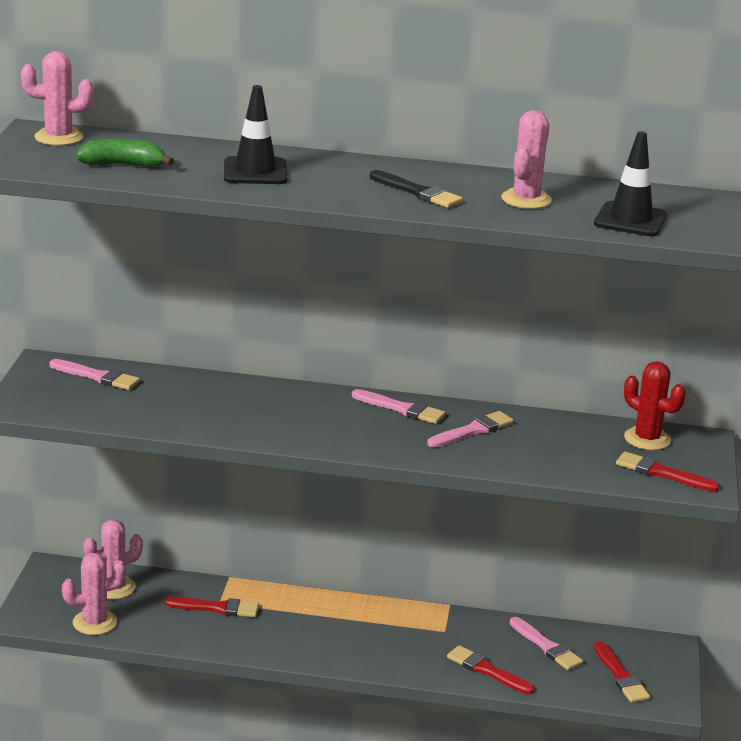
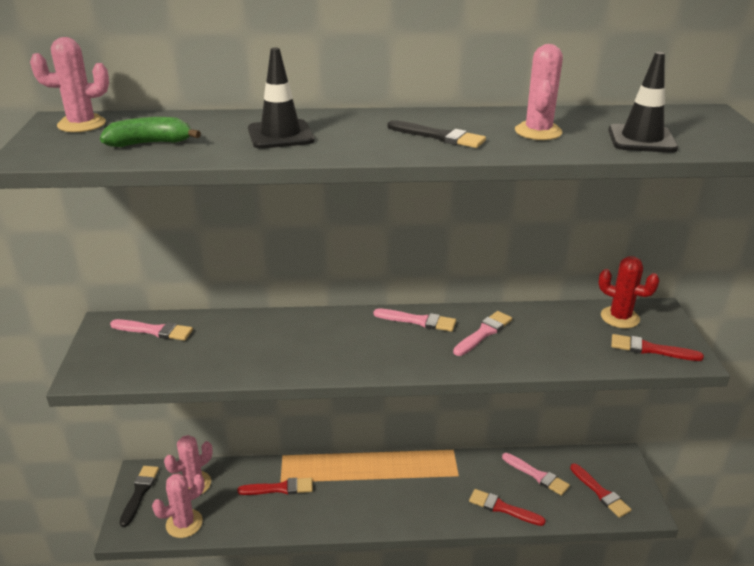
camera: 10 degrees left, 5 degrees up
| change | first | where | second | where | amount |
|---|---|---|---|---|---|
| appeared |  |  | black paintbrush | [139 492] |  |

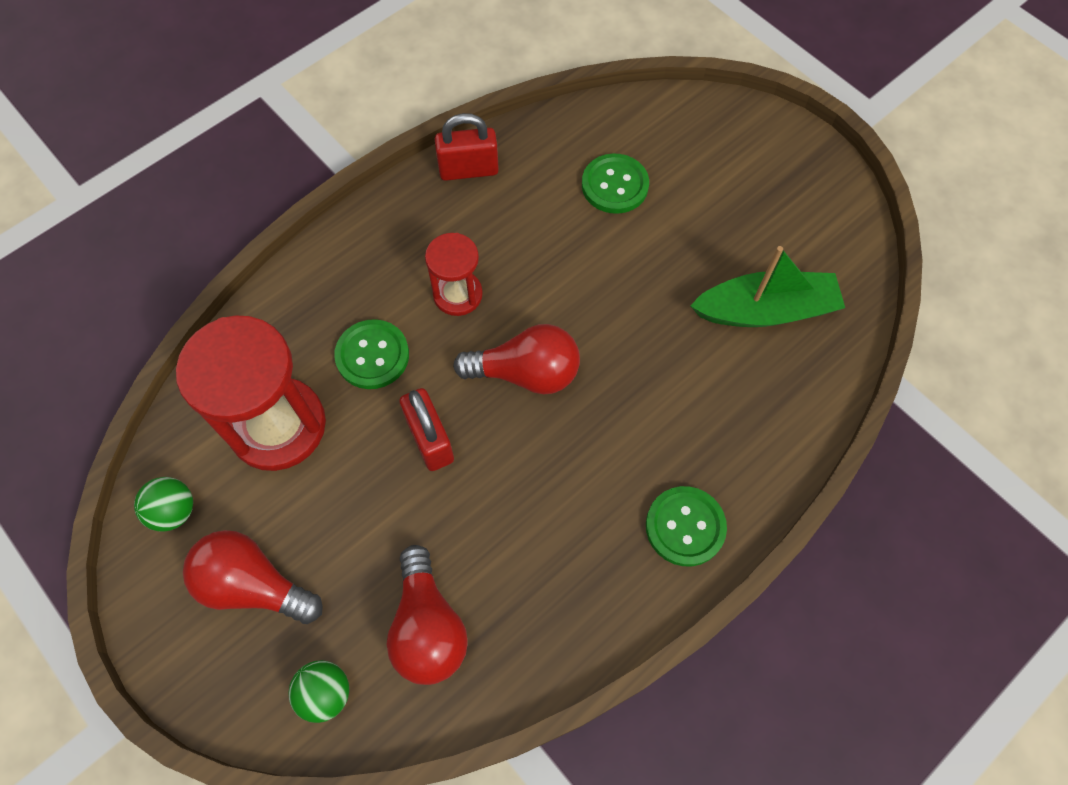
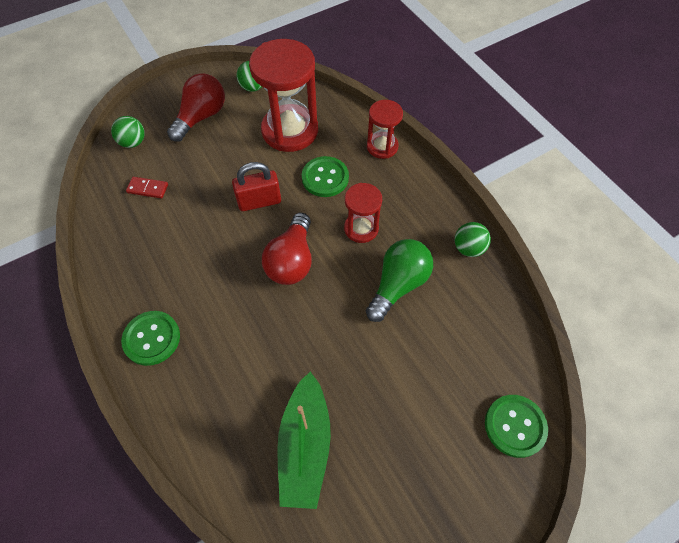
camera: 100 degrees right, 5 degrees down
| change | first | where | second | where | amount |
|---|---|---|---|---|---|
| exchanged | scarlet lightbulb | [428 626] | scarlet domino piece | [148 189] |  |
| exchanged | scarlet lock | [468 170] | leaf-green sphere | [468 248] |  |
| relocated | leaf-green sewing button | [614 185] |  | [515 426] |  |
| appeared |  |  | leaf-green lightbulb | [398 285] |  |
| appeared |  |  | scarlet sandglass | [382 147] |  |

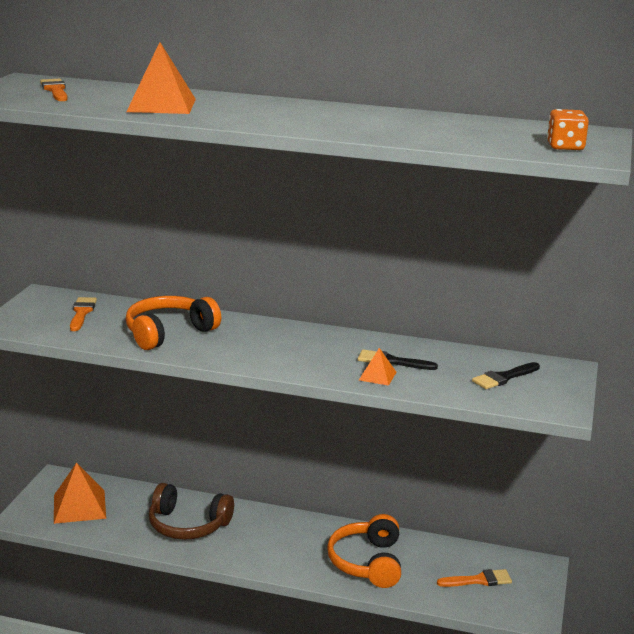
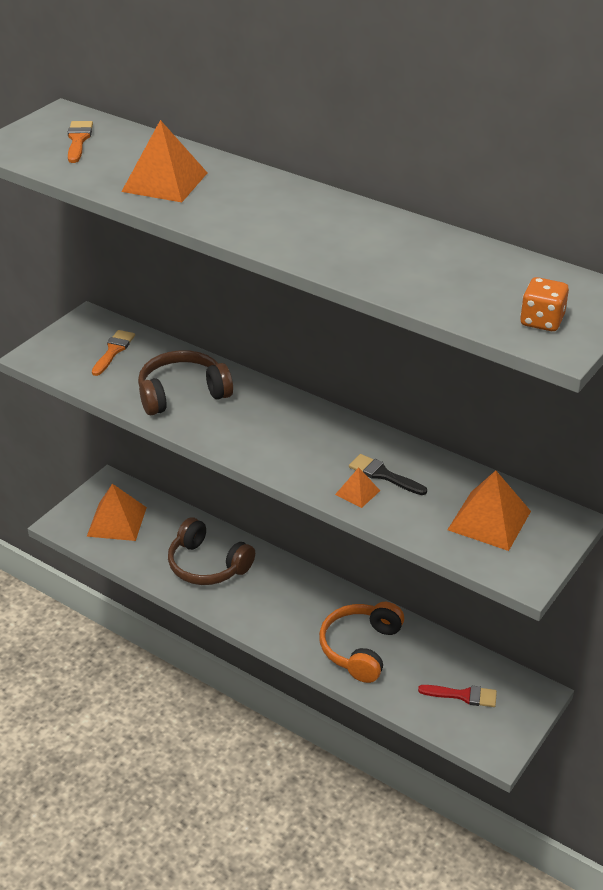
camera: 20 degrees right, 15 degrees up
| change | first | where | second | where | amount |
|---|---|---|---|---|---|
| colour | orange-coloured over-ear headphones | [168 333] | russet over-ear headphones | [182 393] |  |
| colour | orange-coloured paintbrush | [479 580] | scarlet paintbrush | [463 695] |  |
| exchanged | black paintbrush | [503 377] | orange-coloured pyramid shape | [489 520] |  |

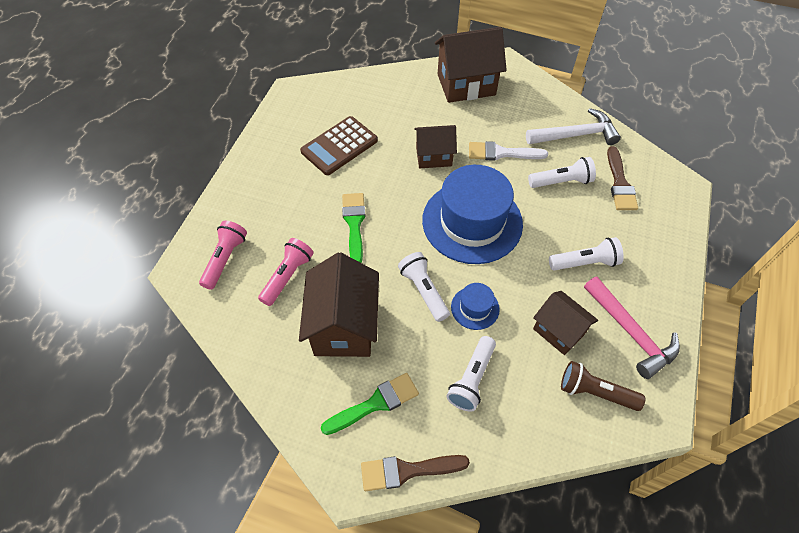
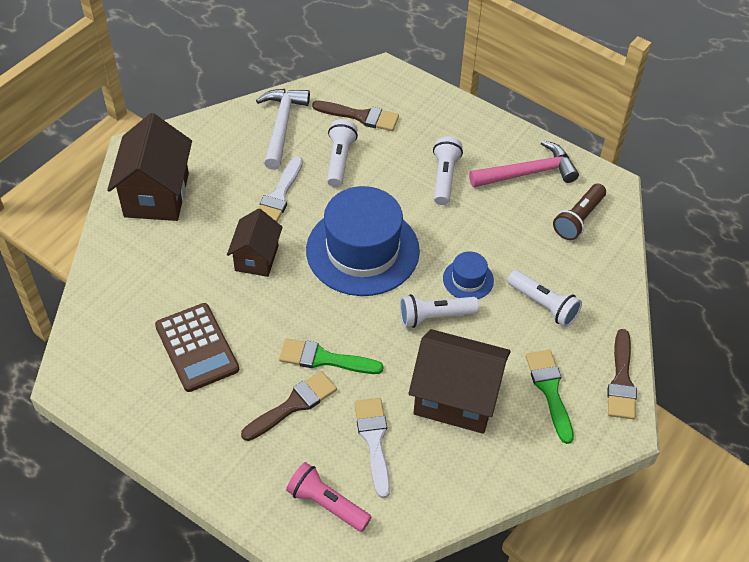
camera: 75 degrees left, 5 degrees down
| change | first | where | second | where | amount |
|---|---|---|---|---|---|
| exchanged | rosy pocket torch | [287 276] | white paintbrush | [374 440] |  |
| missing | russet toy house | [559 331] |  |  |  |
| appeared |  |  | russet paintbrush | [293 405] |  |

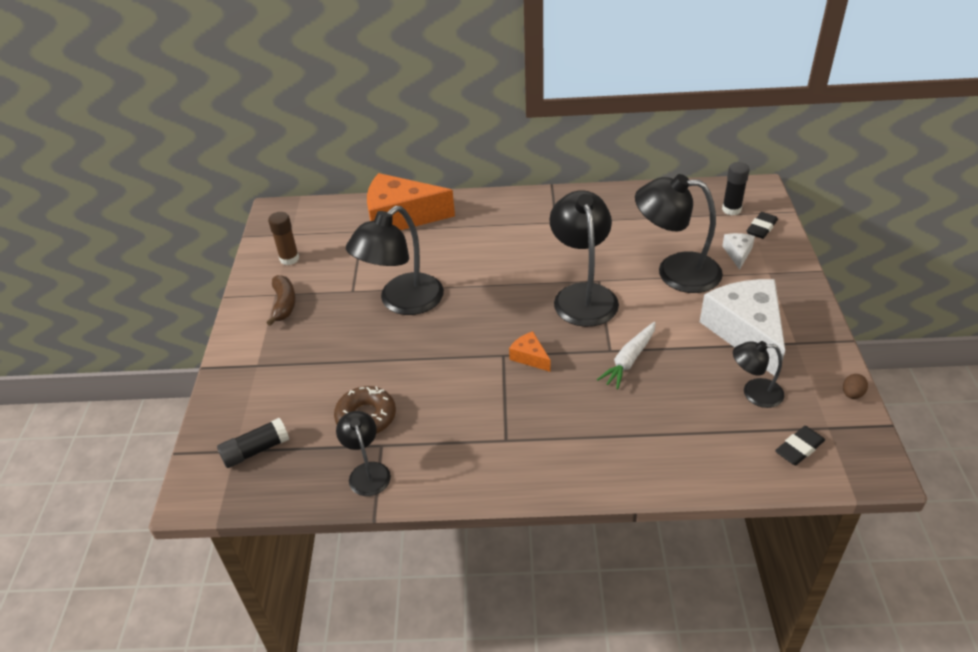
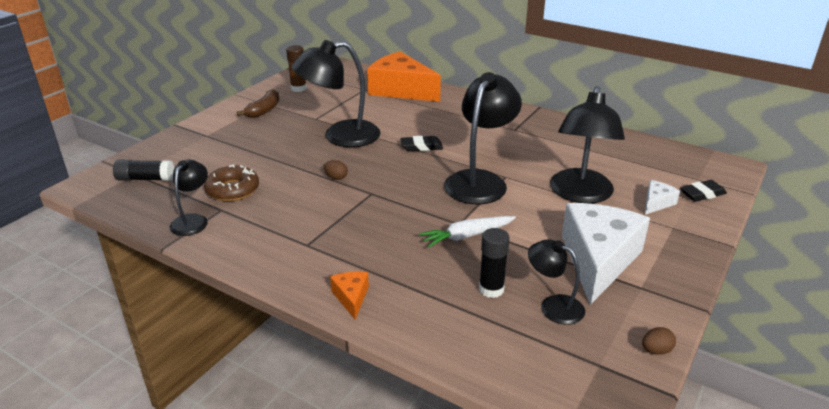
camera: 30 degrees right, 10 degrees down
| change | first | where | second | where | amount |
|---|---|---|---|---|---|
| relocated | orange-coloured cheese | [530 357] |  | [351 297] |  |
| spun | black reading lamp | [675 271] |  | [580 194] | 120 degrees counterclockwise |
| relocated | black glue | [731 209] |  | [491 289] |  |
| relocated | black pencil eraser | [799 448] |  | [421 147] |  |
| appeared |  |  | russet egg | [336 178] |  |

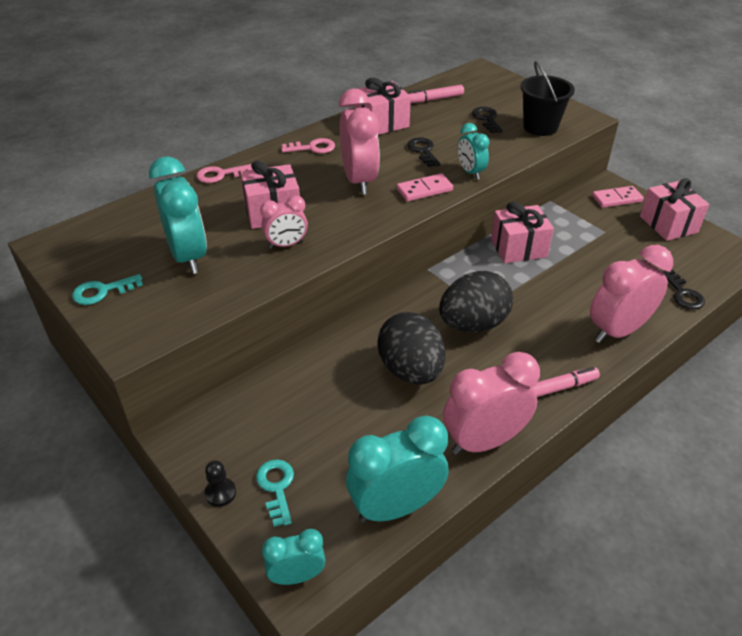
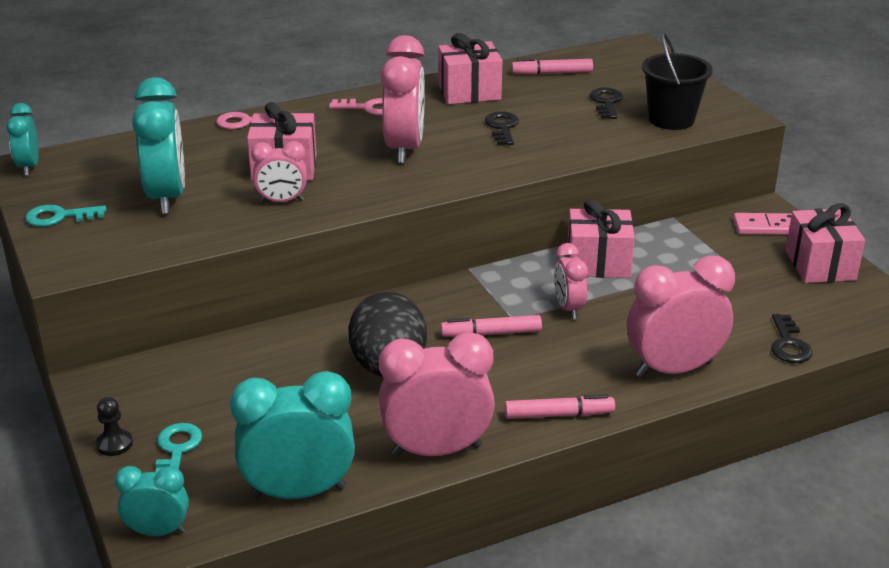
camera: 15 degrees right, 10 degrees down
| change | first | where | second | where | amount |
|---|---|---|---|---|---|
| missing | rosy domino piece | [424 190] |  |  |  |
| exchanged | black egg | [473 324] | rosy marker pen | [492 333] |  |
| relocated | teal alarm clock | [470 172] |  | [29 167] |  |
| appeared |  |  | rosy alarm clock | [568 308] |  |

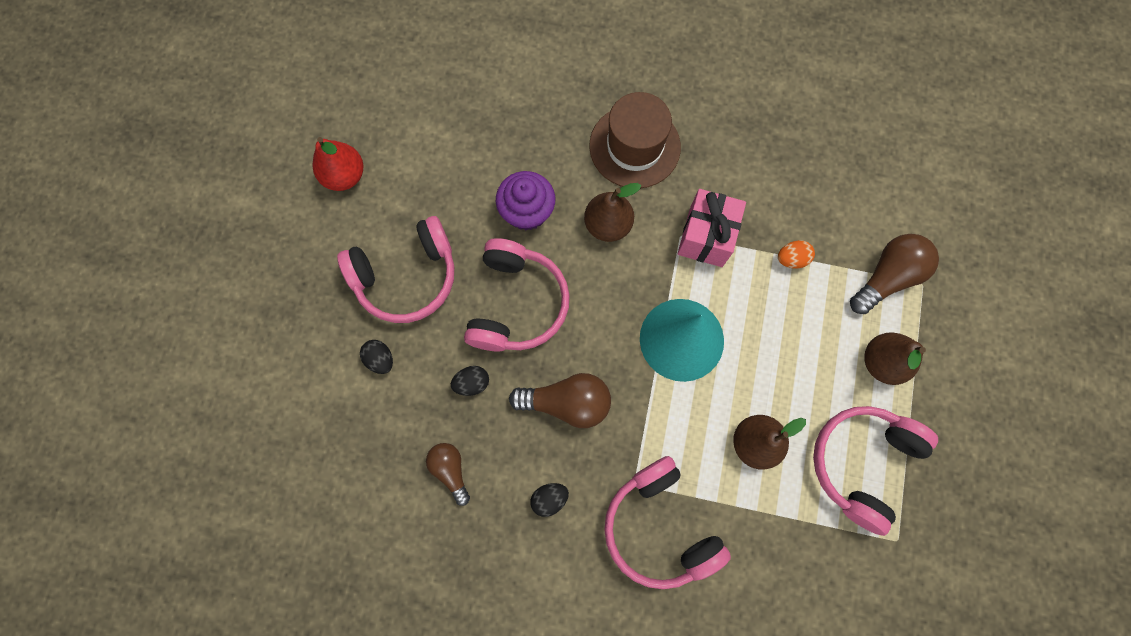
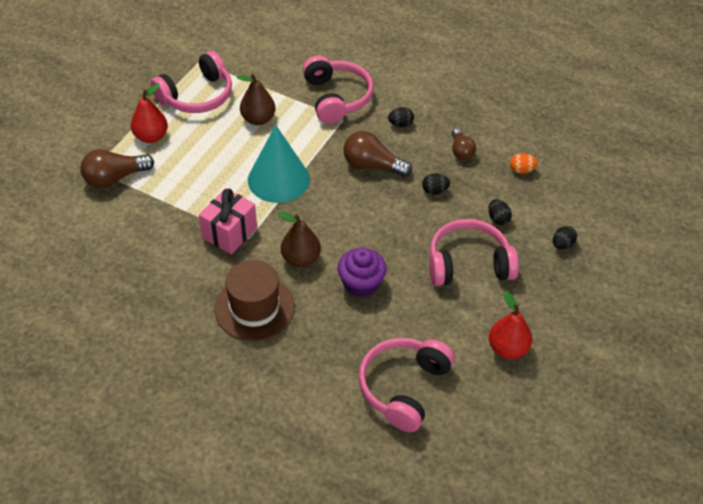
camera: 165 degrees left, 25 degrees down
| change | first | where | second | where | amount |
|---|---|---|---|---|---|
| relocated | rosy over-ear headphones | [516 304] |  | [403 387] |  |
| relocated | orange-coloured egg | [791 259] |  | [521 170] |  |
| colour | russet pear fruit | [881 362] | scarlet pear fruit | [151 136] |  |
| appeared |  |  | black egg | [562 245] |  |

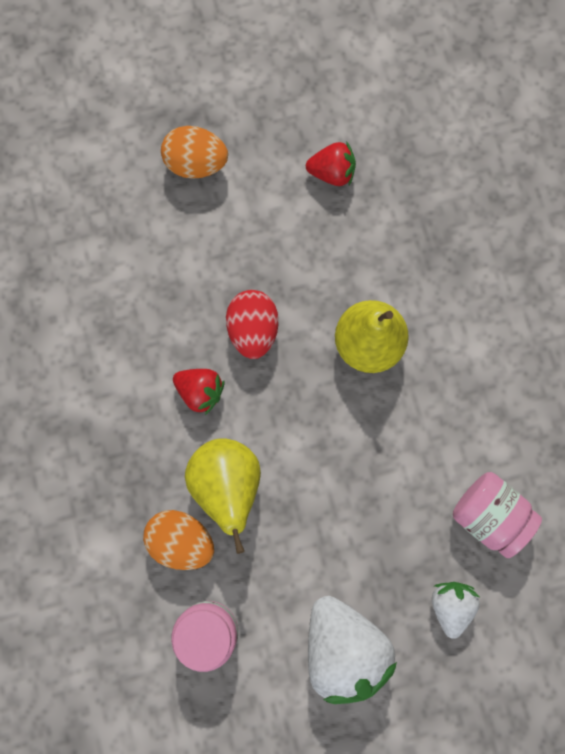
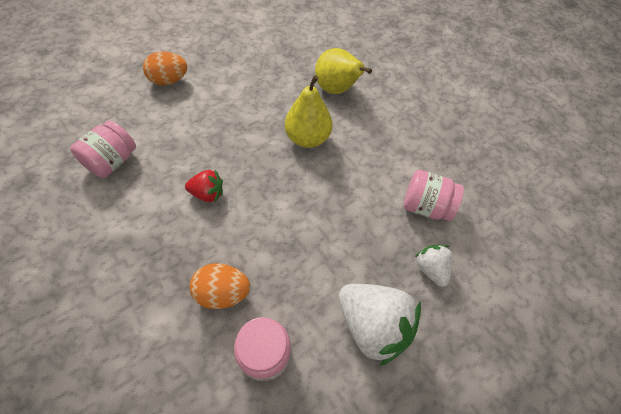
camera: 25 degrees left, 20 degrees down
| change | first | where | second | where | amount |
|---|---|---|---|---|---|
| relocated | yellow pear fruit | [227 485] |  | [336 90] |  |
| missing | scarlet egg | [253 330] |  |  |  |
| missing | scarlet berry | [332 173] |  |  |  |
| appeared |  |  | rosy preserve jar | [112 162] |  |

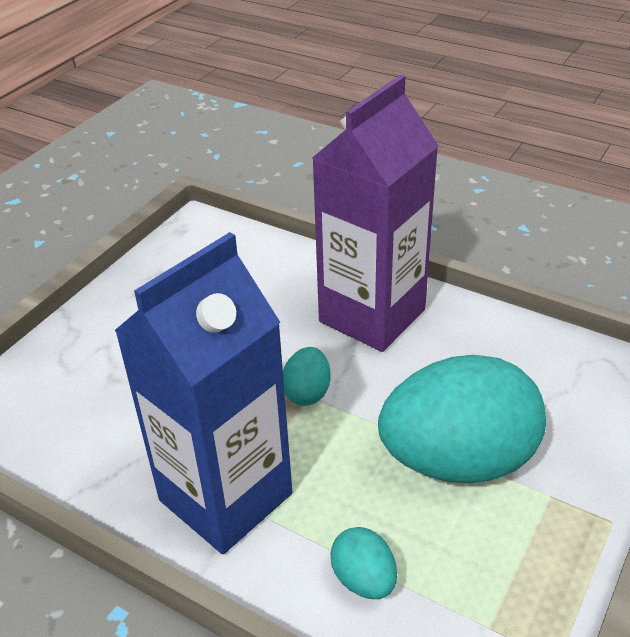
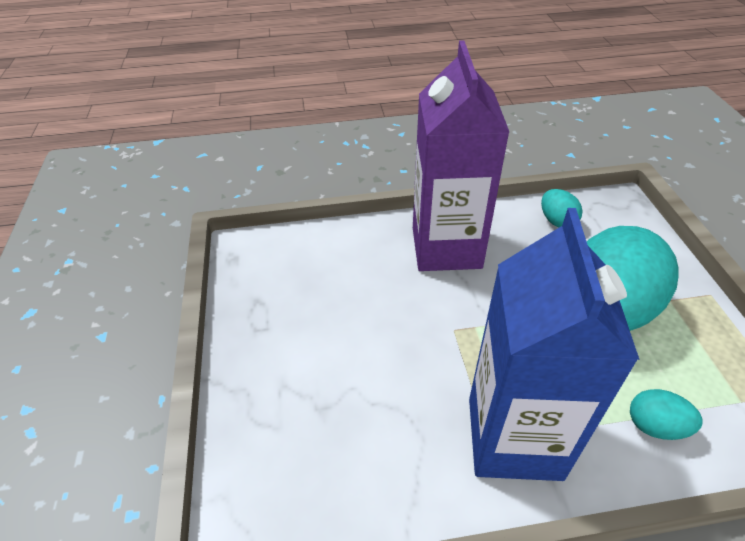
camera: 40 degrees left, 5 degrees up
| change | first | where | second | where | amount |
|---|---|---|---|---|---|
| relocated | teal egg | [307 392] |  | [557 221] |  |

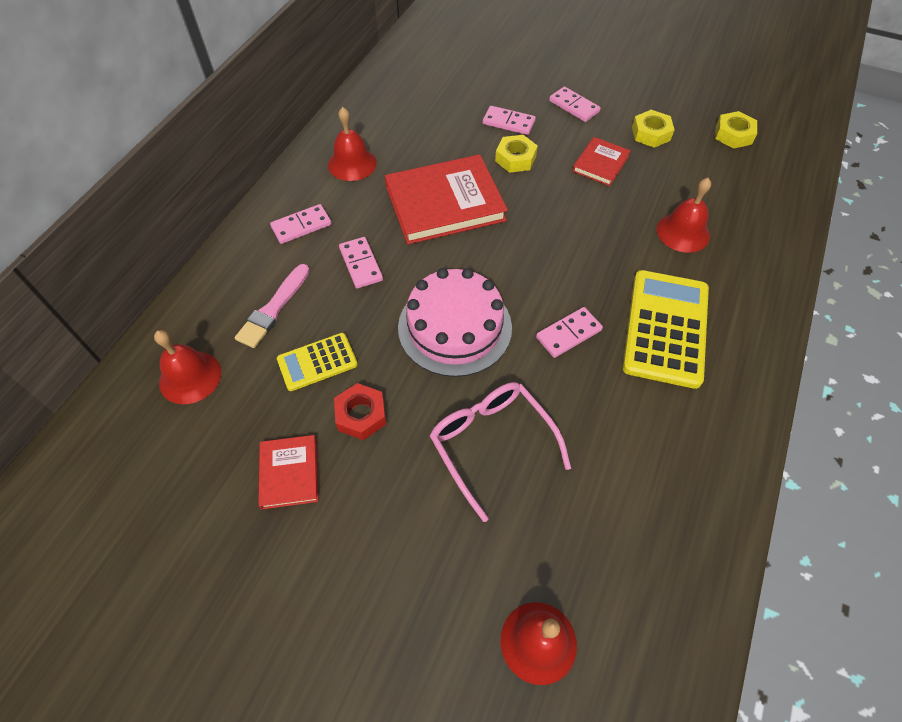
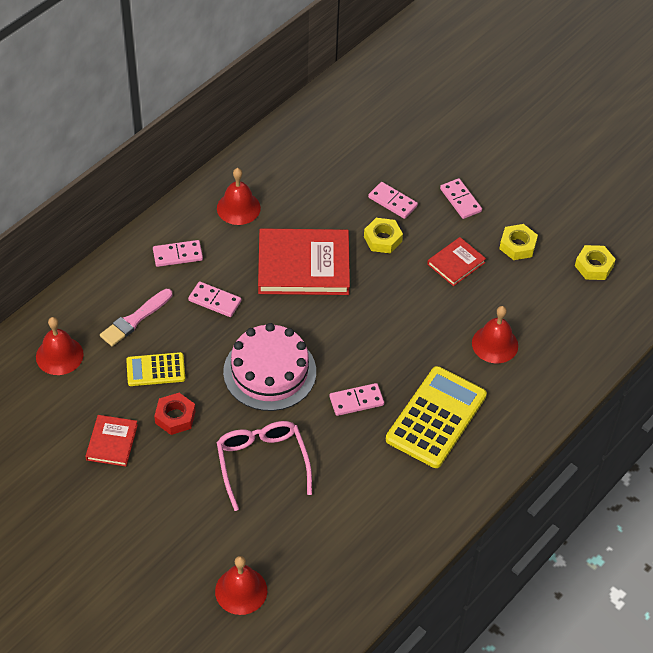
camera: 15 degrees right, 5 degrees down
| change | first | where | second | where | amount |
|---|---|---|---|---|---|
| spun | rosy domino piece | [361 264] |  | [214 301] | 60 degrees counterclockwise |

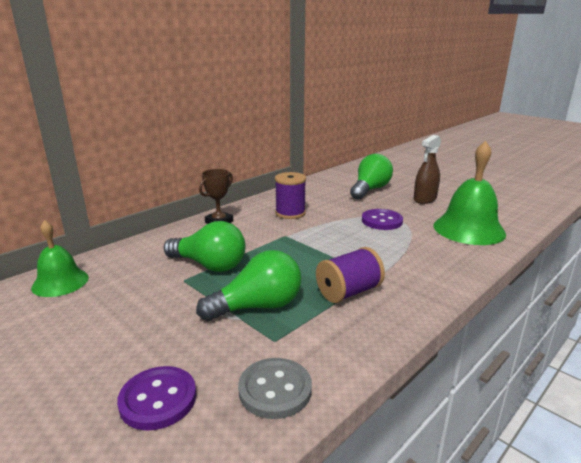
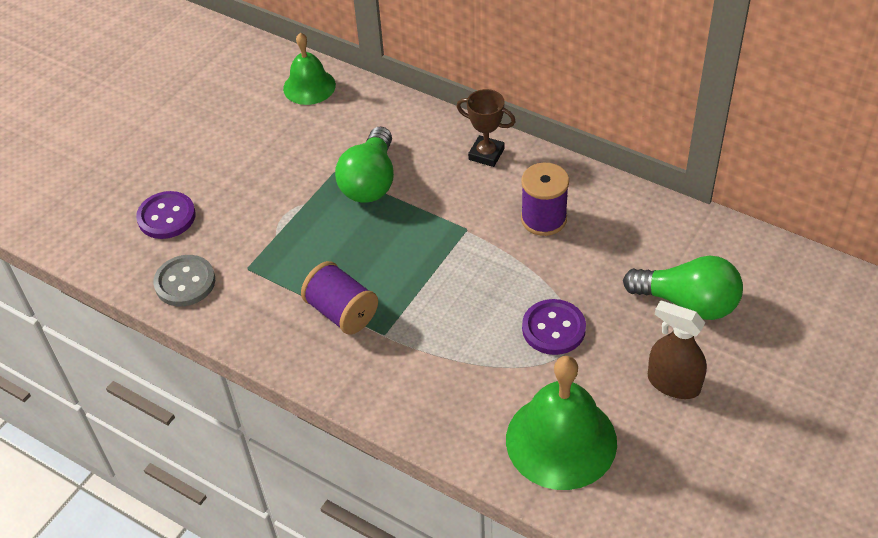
camera: 80 degrees right, 25 degrees up
| change | first | where | second | where | amount |
|---|---|---|---|---|---|
| missing | leaf-green lightbulb | [258 306] |  |  |  |

